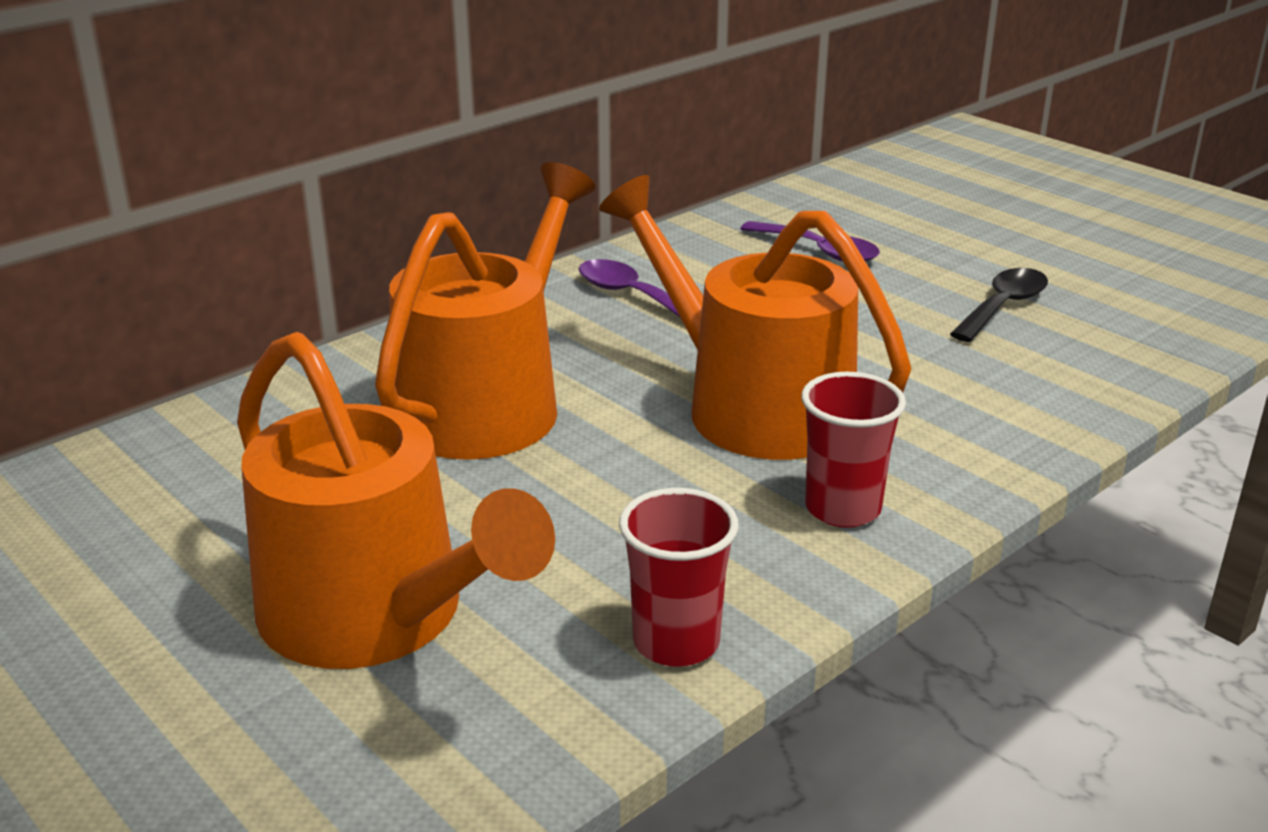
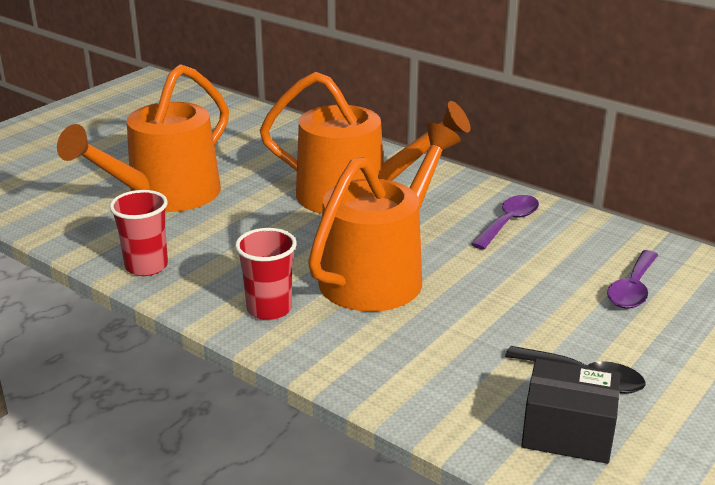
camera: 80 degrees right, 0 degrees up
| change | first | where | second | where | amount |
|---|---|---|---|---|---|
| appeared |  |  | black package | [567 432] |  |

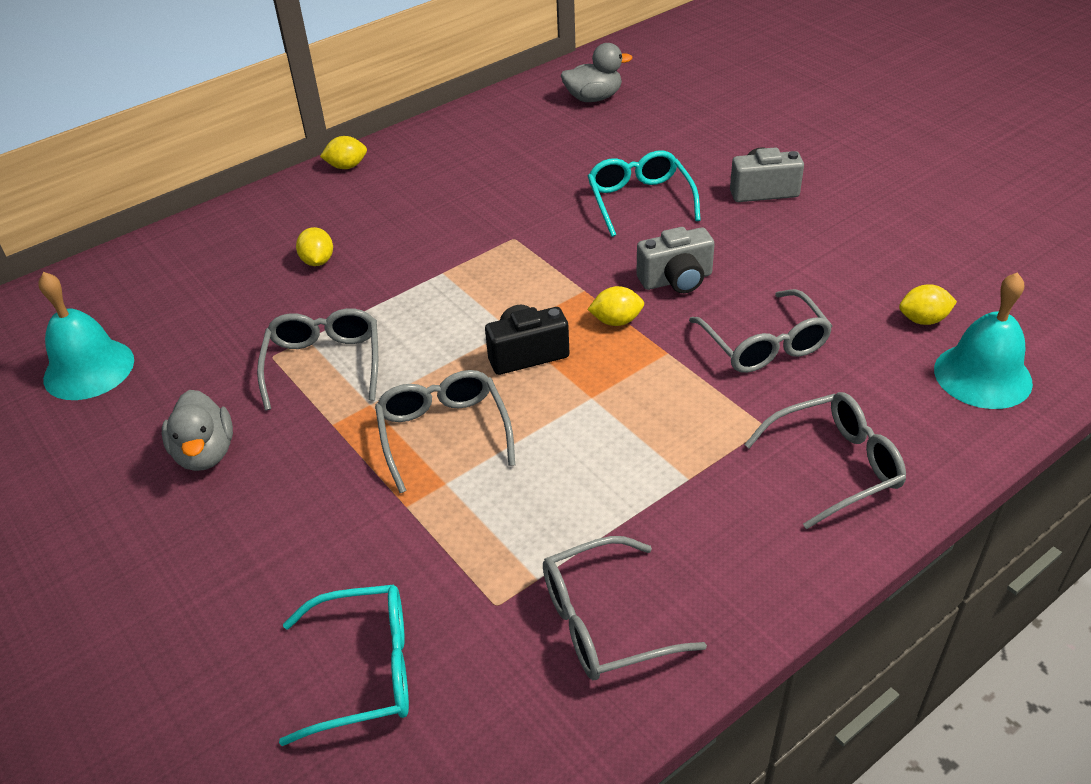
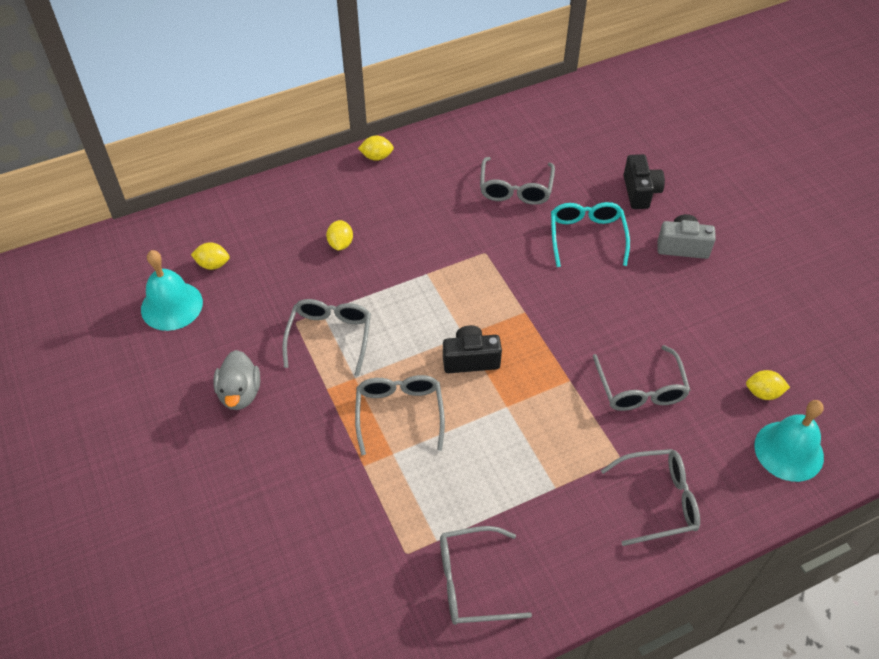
camera: 10 degrees right, 10 degrees up
| change | first | where | second | where | amount |
|---|---|---|---|---|---|
| missing | teal eyeglasses | [366 671] |  |  |  |
| missing | gray toy duck | [593 98] |  |  |  |
| relocated | yellow lemon | [616 321] |  | [213 264] |  |
| missing | gray camera | [676 280] |  |  |  |
| appeared |  |  | gray eyeglasses | [515 189] |  |
| appeared |  |  | black camera | [640 192] |  |

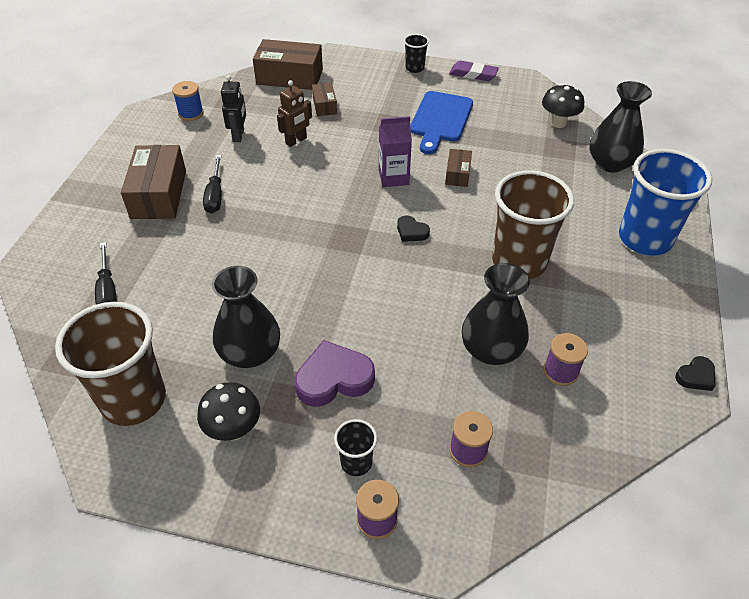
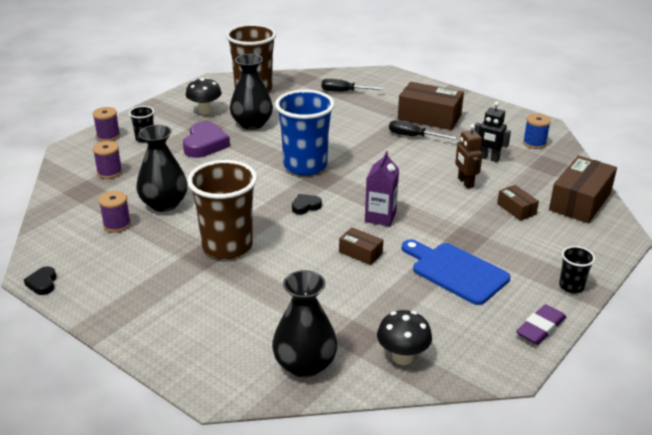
camera: 115 degrees right, 15 degrees down
| change | first | where | second | where | amount |
|---|---|---|---|---|---|
| spun | russet package | [324 106] |  | [516 209] | 45 degrees clockwise |
| relocated | blue beaker | [645 239] |  | [305 165] |  |

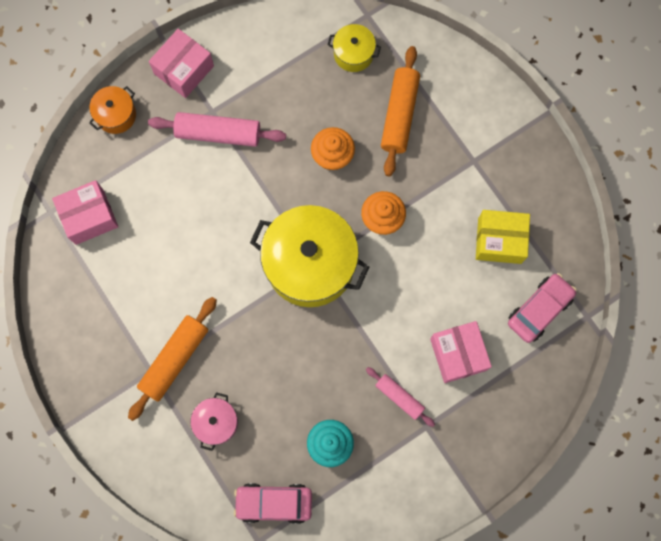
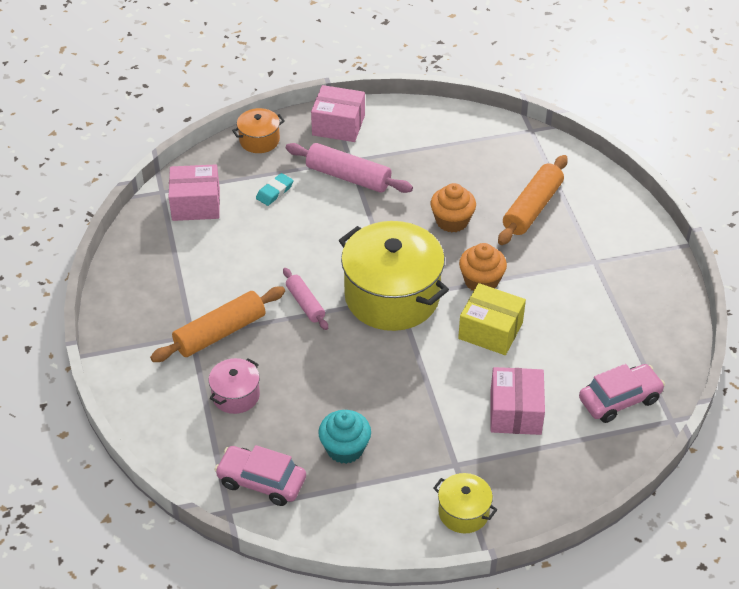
camera: 20 degrees right, 30 degrees down
| change | first | where | second | where | amount |
|---|---|---|---|---|---|
| spun | rosy package | [184 70] |  | [338 125] | 45 degrees clockwise |
| relocated | yellow pot | [353 54] |  | [463 512] |  |
| relocated | rosy dough roller | [399 397] |  | [305 303] |  |
| relocated | yellow package | [499 241] |  | [490 330] |  |
| appeared |  |  | teal pencil eraser | [274 192] |  |

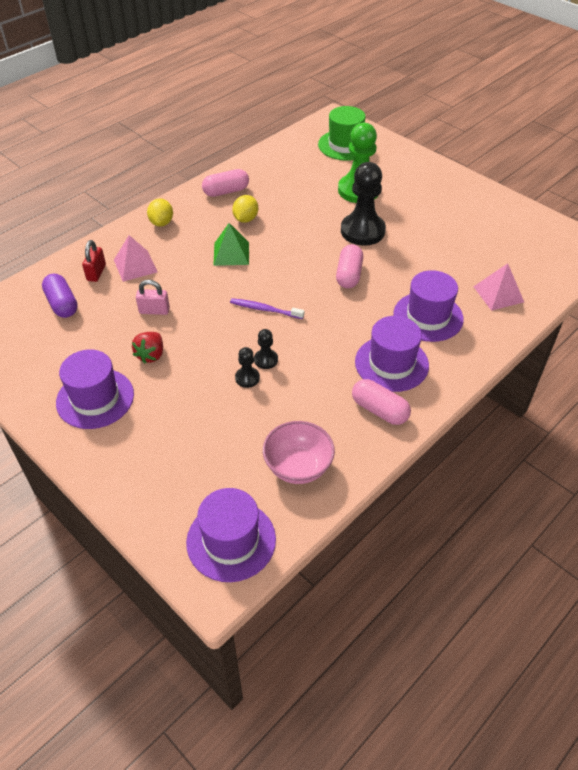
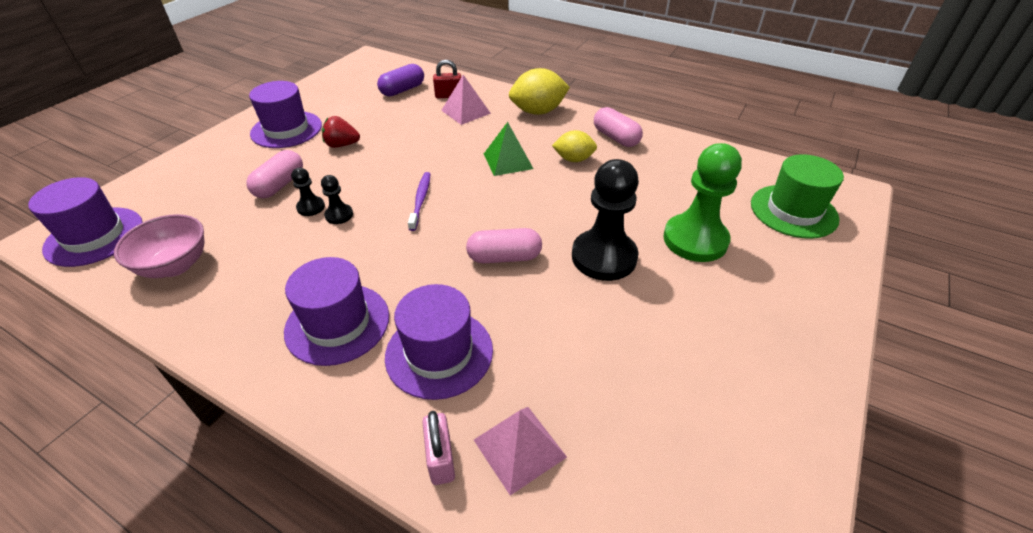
camera: 75 degrees right, 5 degrees down
| change | first | where | second | where | amount |
|---|---|---|---|---|---|
| relocated | rosy lock | [154 310] |  | [440 459] |  |
| size | yellow lemon | [161 223] |  | [538 111] | x1.58 |
| relocated | rosy capsule | [379 410] |  | [280 185] |  |

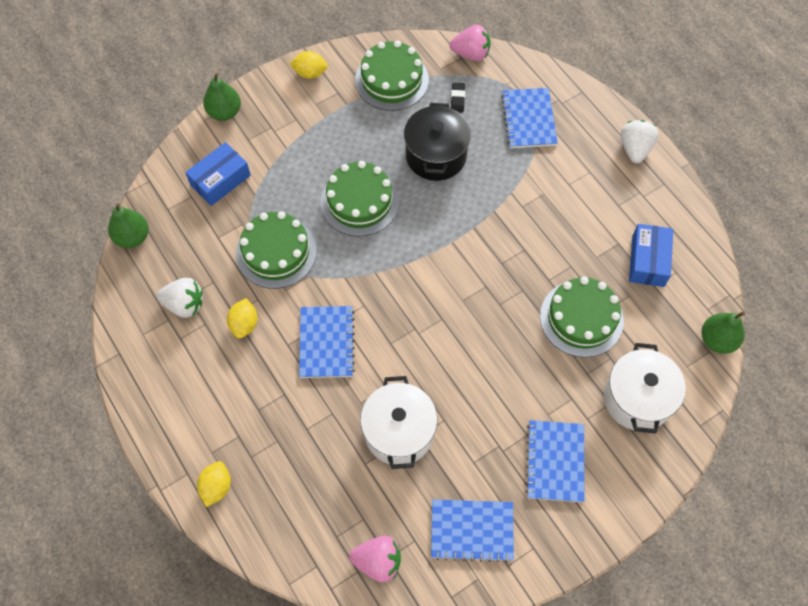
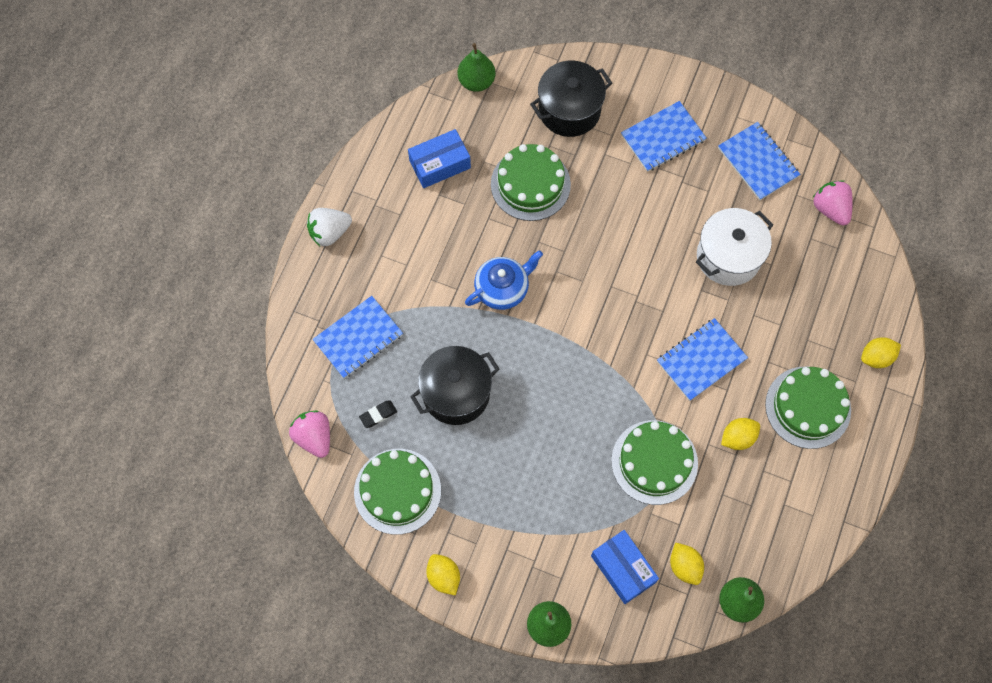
camera: 125 degrees left, 5 degrees up
| change | first | where | second | where | amount |
|---|---|---|---|---|---|
| missing | white berry | [184 304] |  |  |  |
| spun | blue package | [220 180] |  | [623 569] | 45 degrees clockwise |
| relocated | leaf-green gateau | [359 201] |  | [807 407] |  |
| colour | white pot | [637 399] | black pot | [569 110] |  |
| appeared |  |  | blue teapot | [502 288] |  |
| appeared |  |  | yellow lemon | [684 566] |  |

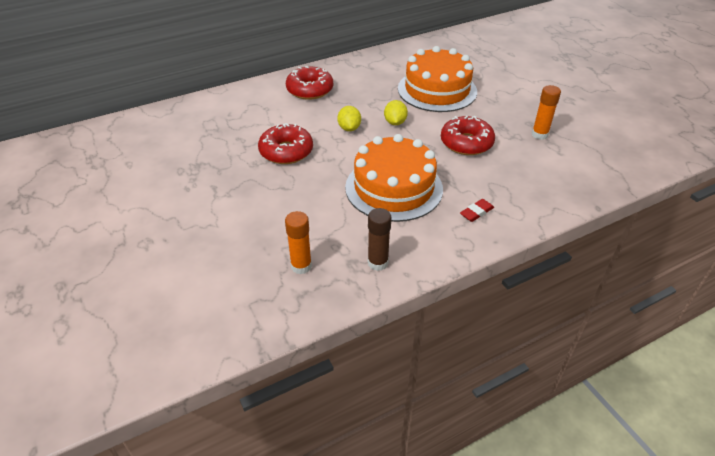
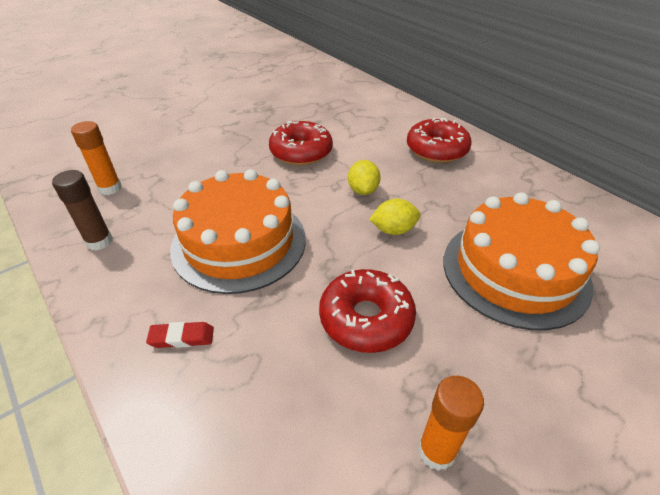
camera: 80 degrees right, 0 degrees up
| change | first | where | second | where | amount |
|---|---|---|---|---|---|
| spun | yellow lemon | [349 128] |  | [363 190] | 75 degrees counterclockwise |
| spun | scarlet pencil eraser | [476 212] |  | [182 337] | 45 degrees counterclockwise |

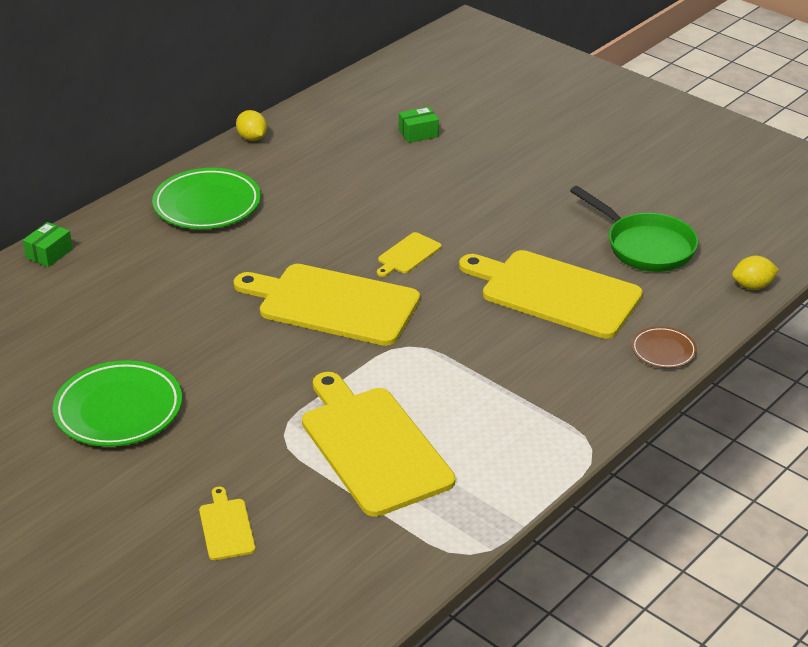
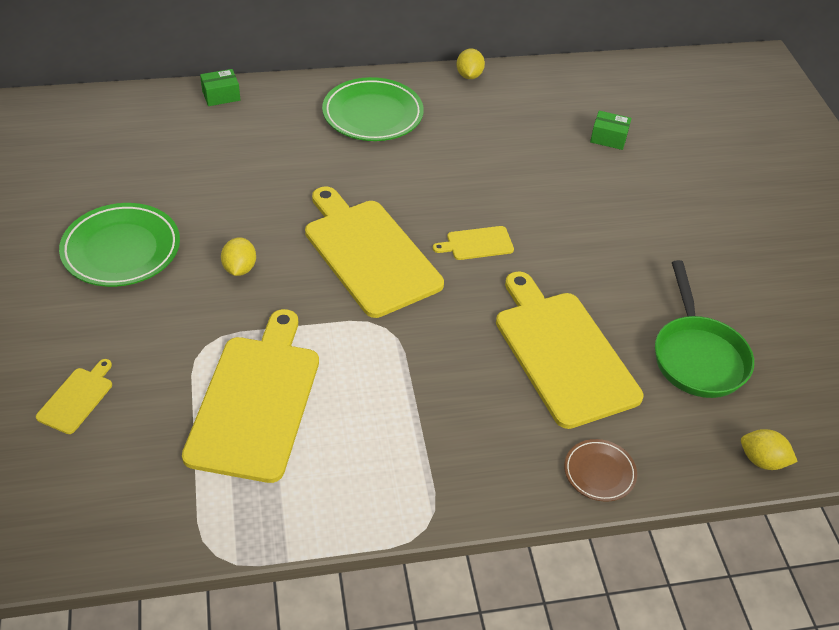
camera: 35 degrees right, 10 degrees up
| change | first | where | second | where | amount |
|---|---|---|---|---|---|
| appeared |  |  | yellow lemon | [239 268] |  |

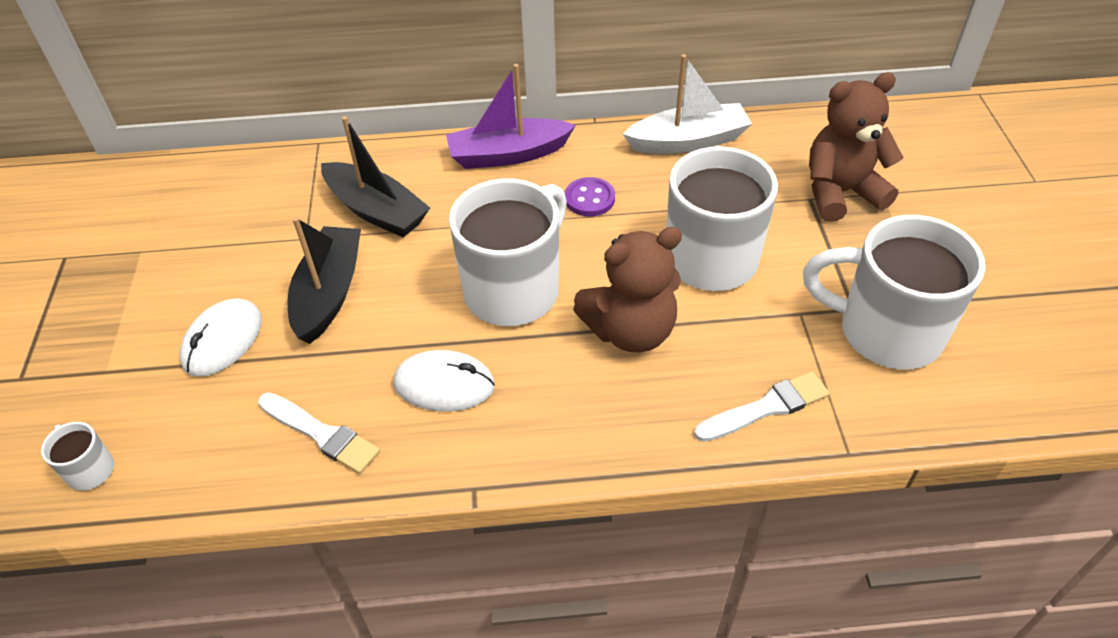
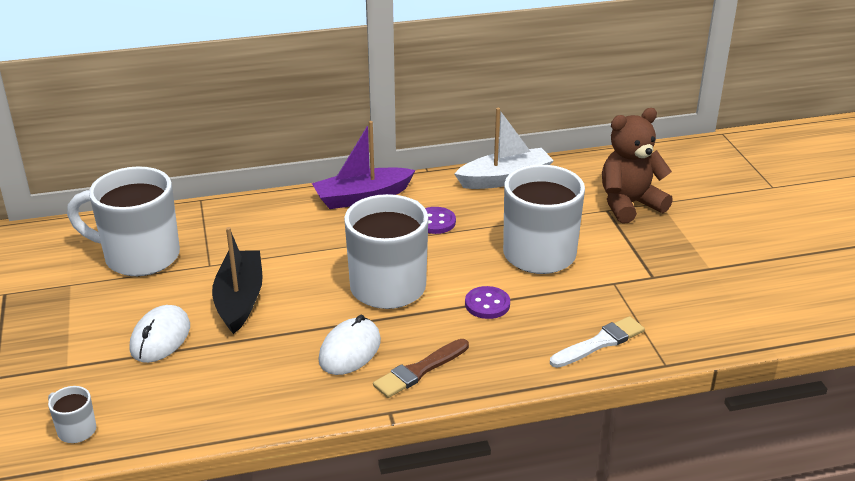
camera: 10 degrees left, 15 degrees down
| change | first | where | second | where | amount |
|---|---|---|---|---|---|
| missing | white paintbrush | [321 434] |  |  |  |
| missing | black toy boat | [376 211] |  |  |  |
| spun | white mouse | [444 384] |  | [350 350] | 60 degrees counterclockwise |
| exchanged | russet stuffed bear | [630 331] | purple sewing button | [487 304] |  |
| relocated | white coffee mug | [885 331] |  | [139 256] |  |
| appeared |  |  | russet paintbrush | [419 370] |  |

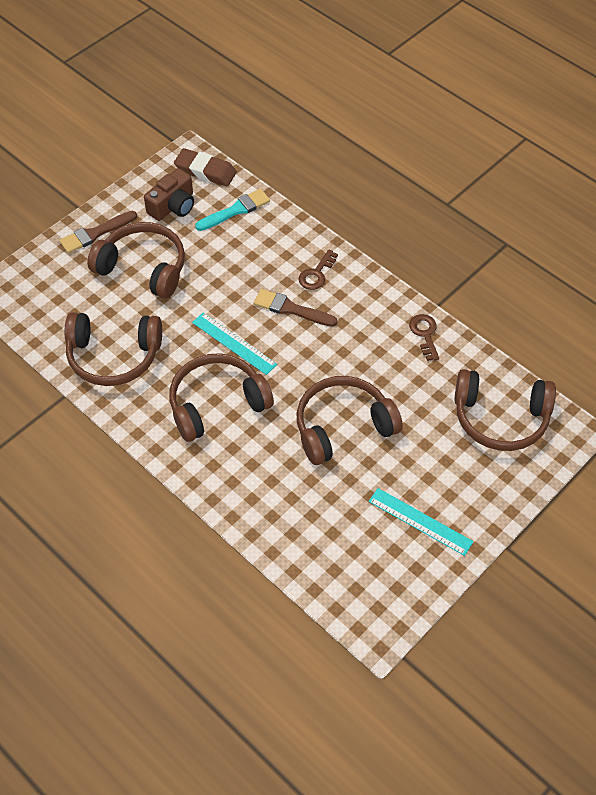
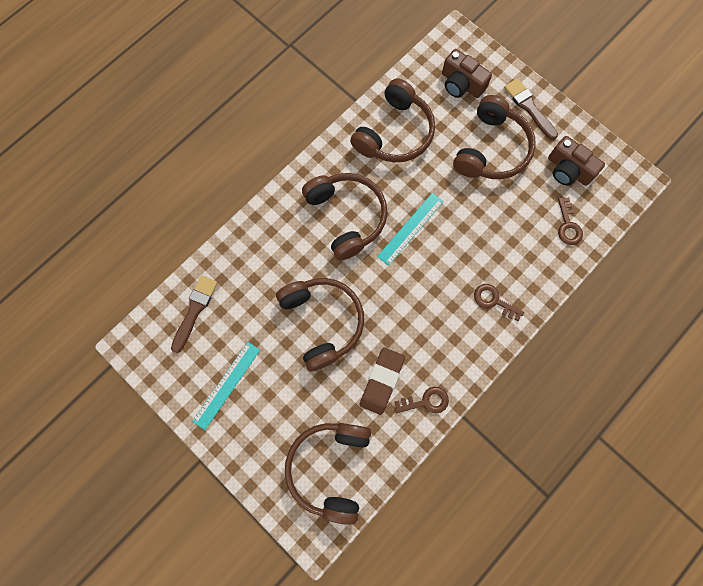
camera: 90 degrees right, 20 degrees up
| change | first | where | second | where | amount |
|---|---|---|---|---|---|
| spun | russet over-ear headphones | [113 356] |  | [394 133] | 150 degrees counterclockwise |
| relocated | russet pencil eraser | [205 171] |  | [382 381] |  |
| exchanged | teal paintbrush | [236 210] | russet key | [568 226] |  |
| relocated | russet paintbrush | [291 309] |  | [195 310] |  |
| appeared |  |  | russet camera | [461 84] |  |

